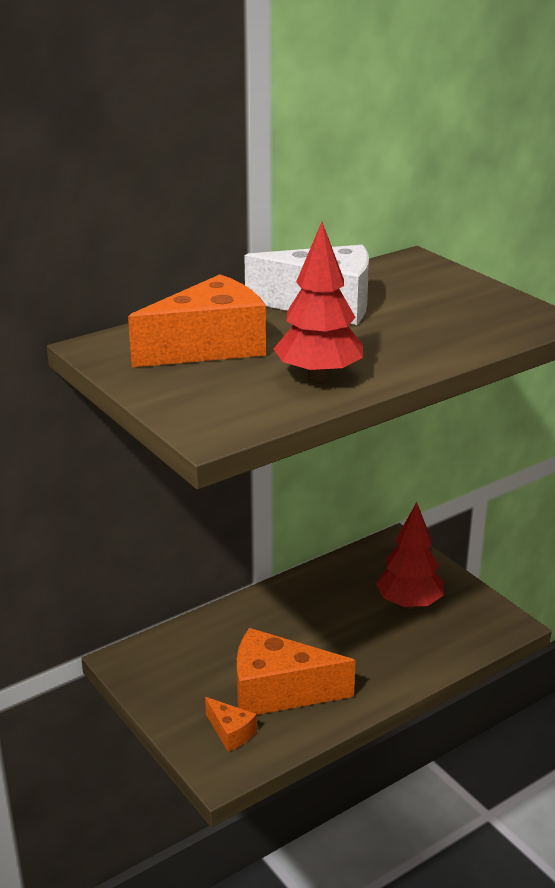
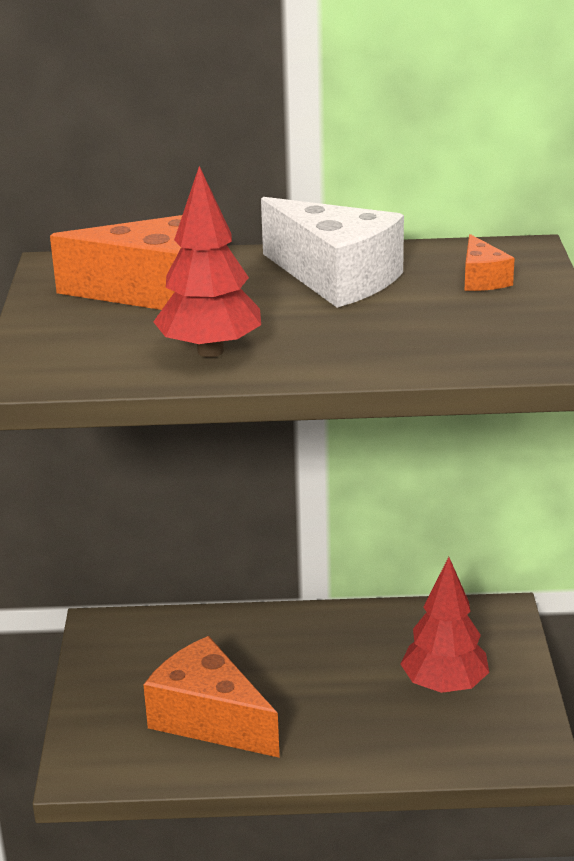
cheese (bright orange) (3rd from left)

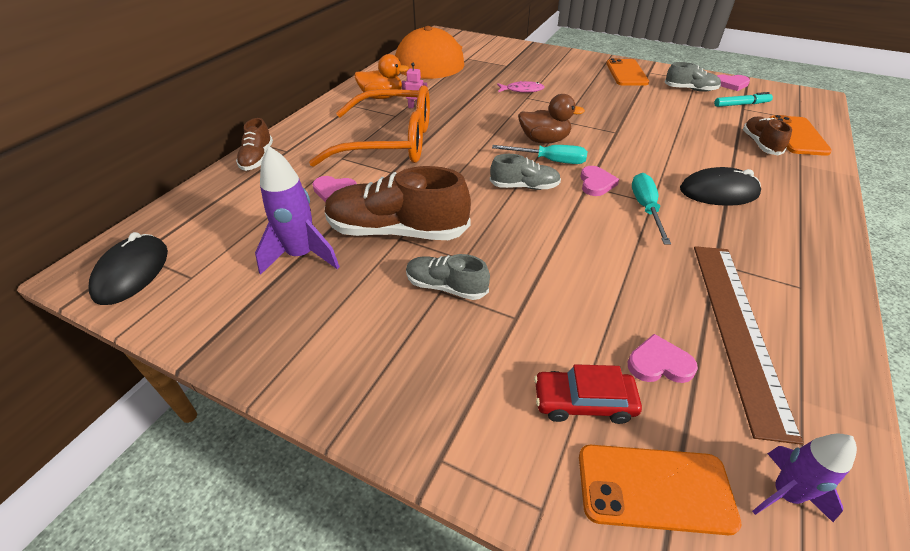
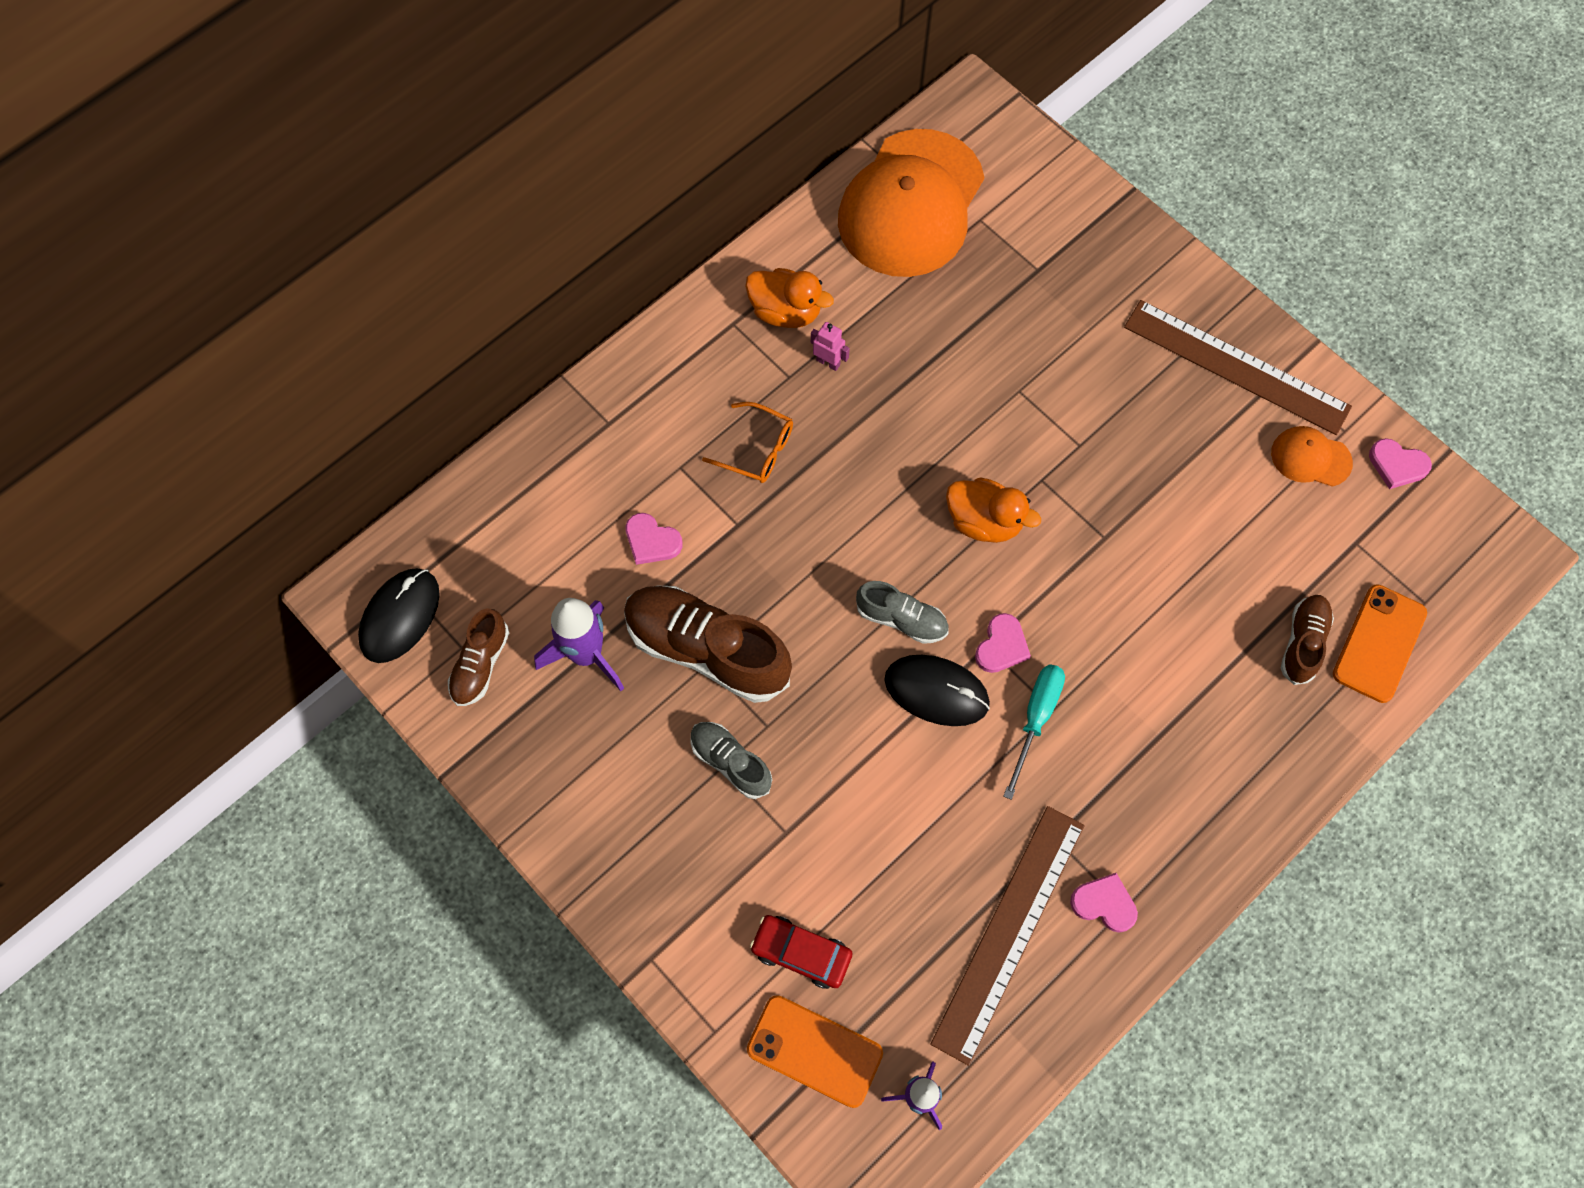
sneaker (russet) (1st from left)
spectacles (bright orange)
hand screwdriver (aqua) (1st from left in the first image)
fish figure (rosy)
duck (bright orange) (2nd from left)
ruler (russet) (2nd from left)
heart (rosy) (3rd from left)
peaked cap (bright orange) (2nd from left)
PC mouse (ebony) (2nd from left)
marker (aqua)

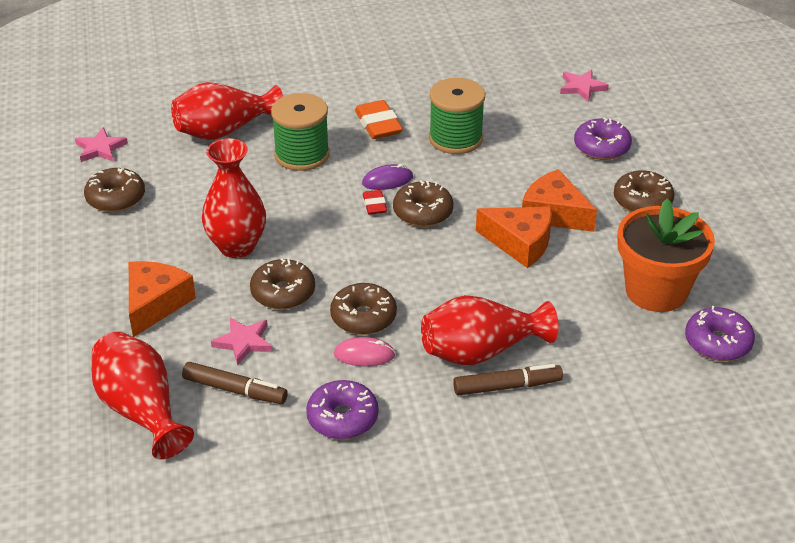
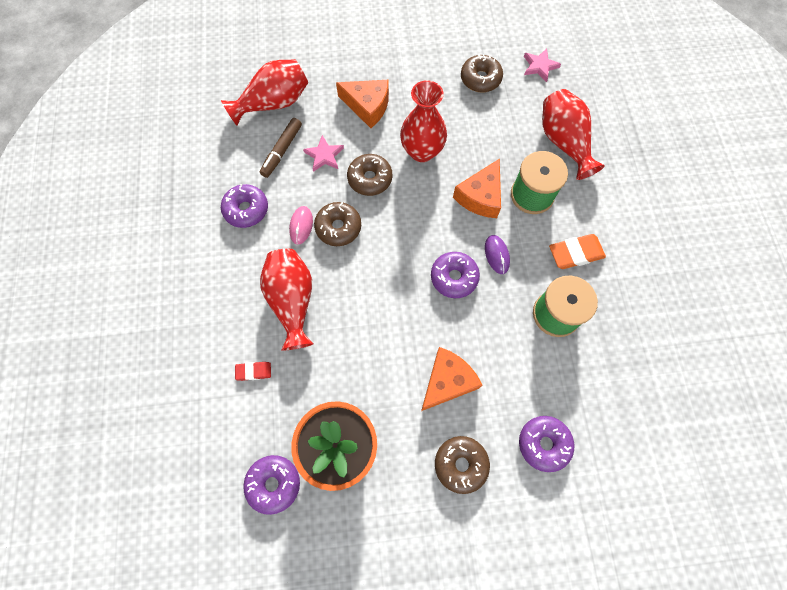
pencil eraser (scarlet)
donut (violet) (3rd from left)
marker (russet) (2nd from left in the first image)
cheese (bright orange) (3rd from left)
star shape (rosy) (3rd from left in the first image)

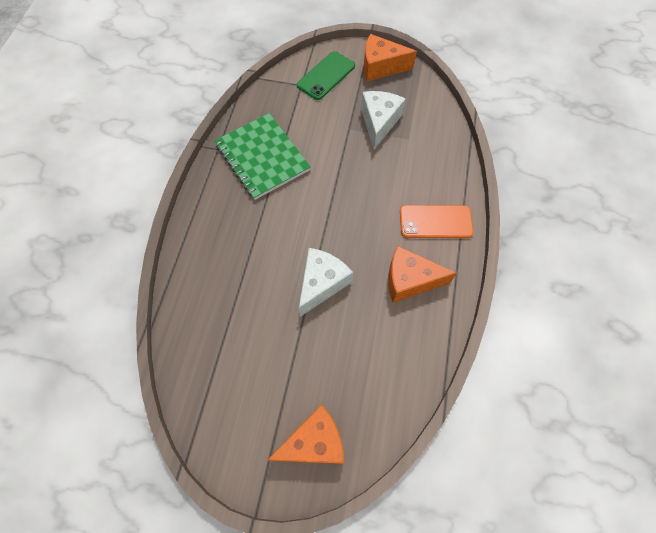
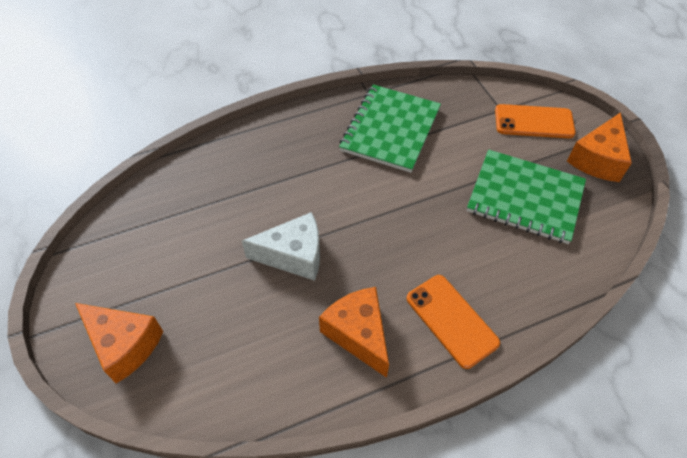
phone (bright orange) (2nd from left)
notebook (leaf-green) (2nd from left)
cheese (bright orange) (3rd from left)

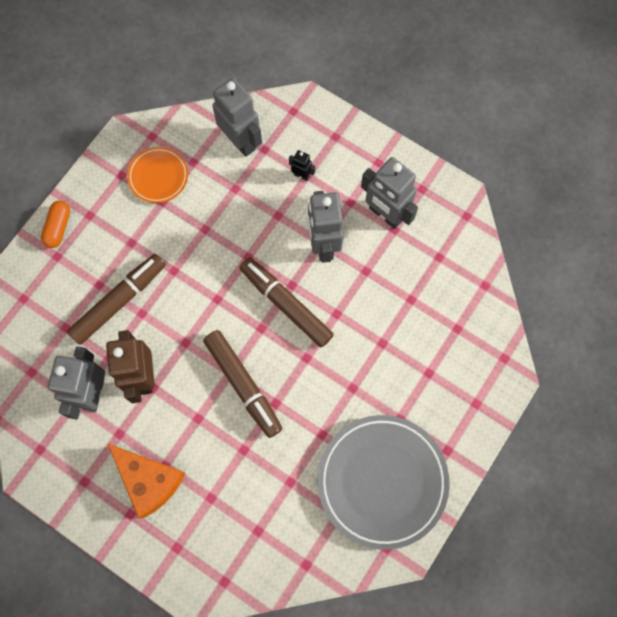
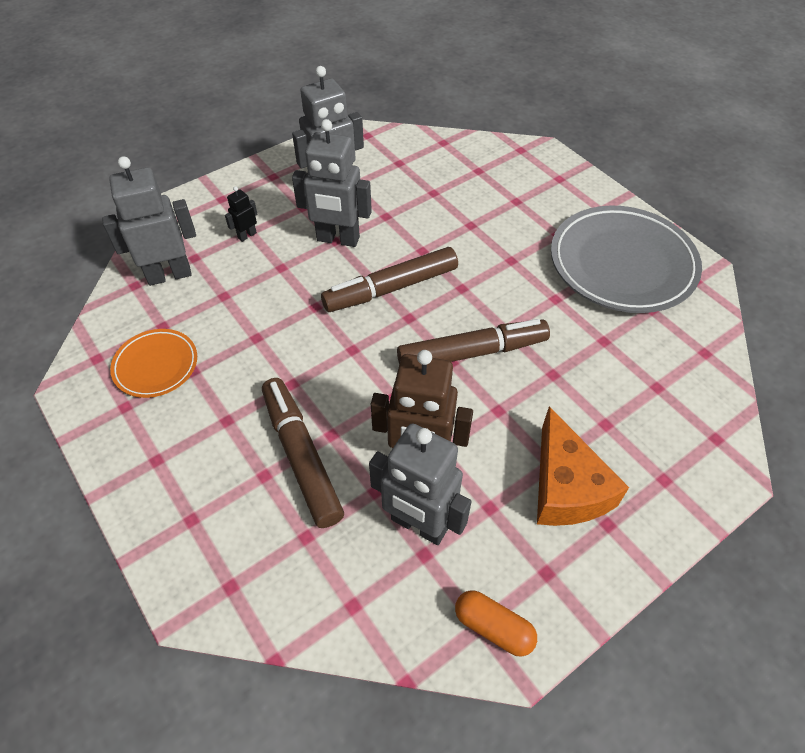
pill shape (bright orange)
cheese (bright orange)

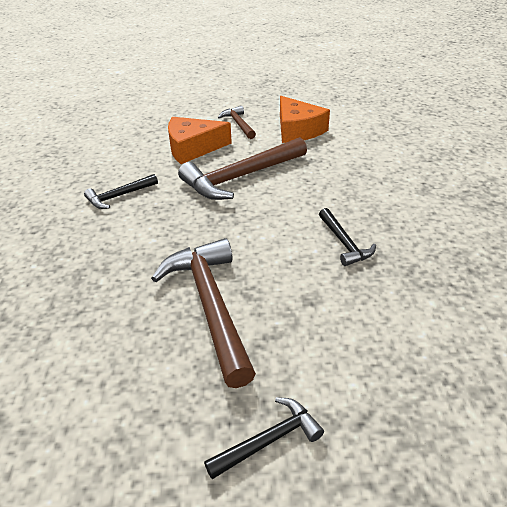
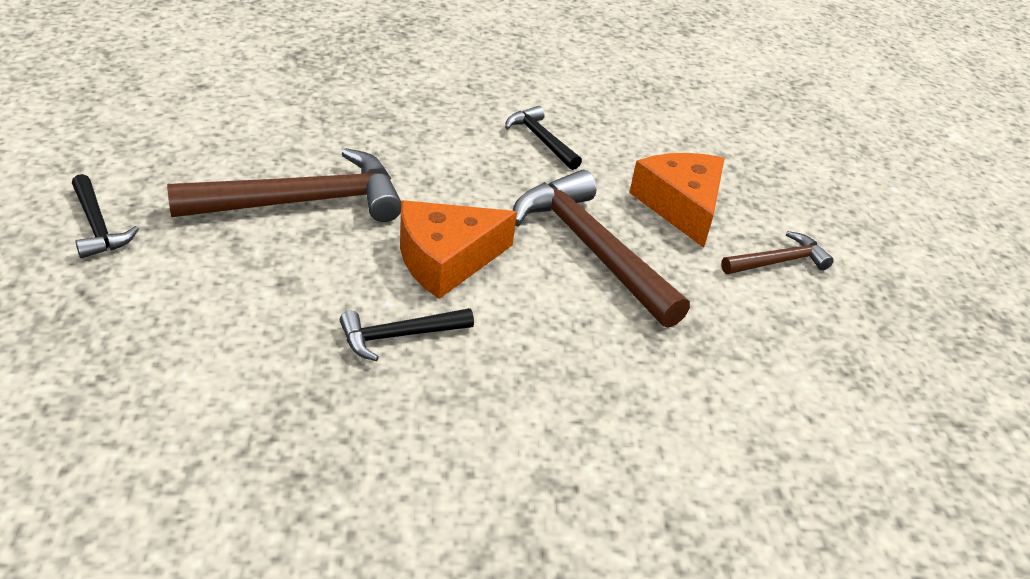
cheese (bright orange) (1st from left)

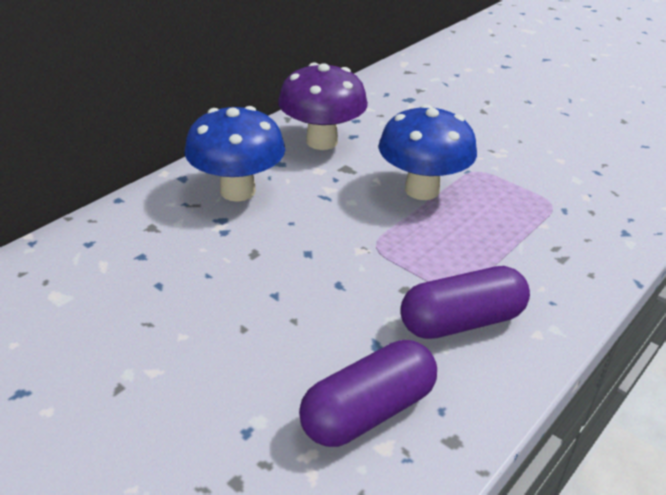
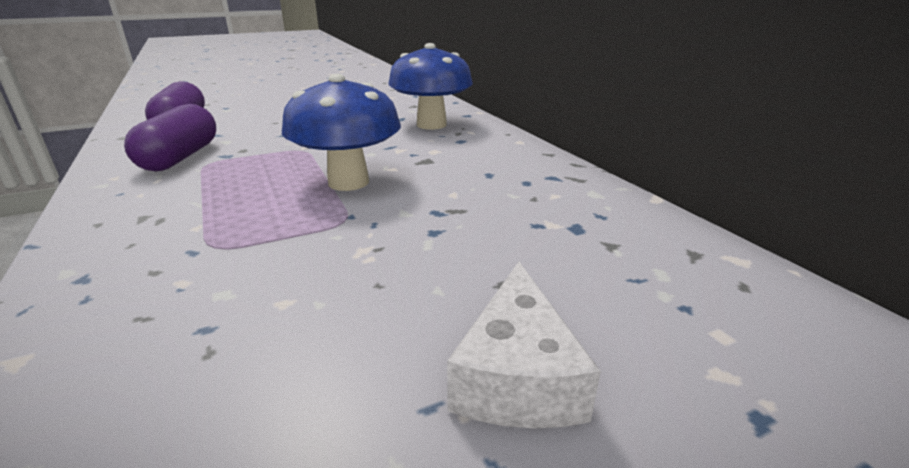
mushroom (violet)
cheese (white)

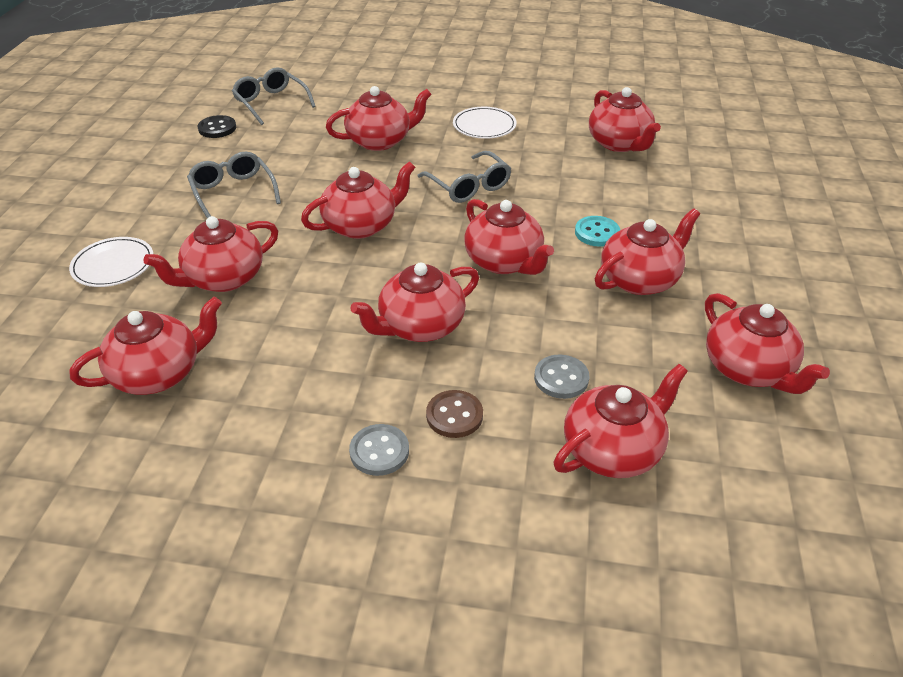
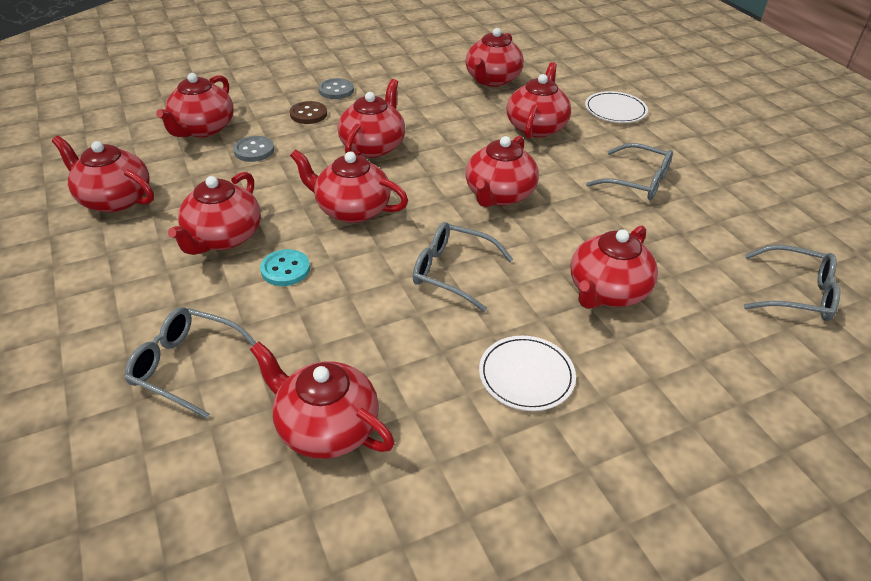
shirt button (ebony)
spectacles (ash-grey) (1st from left)

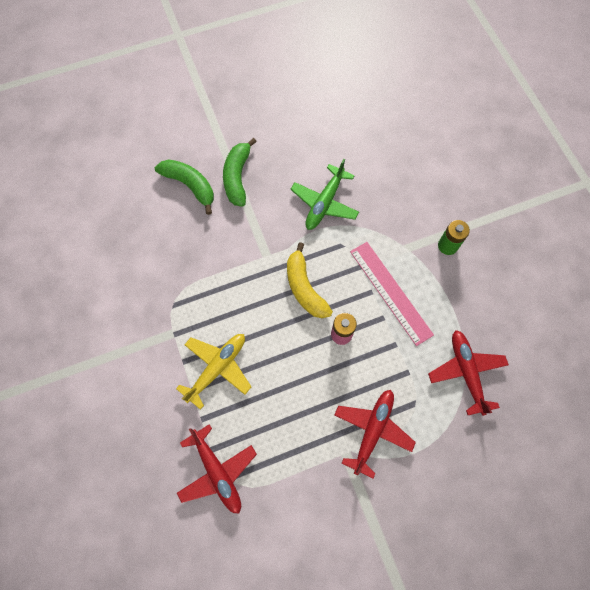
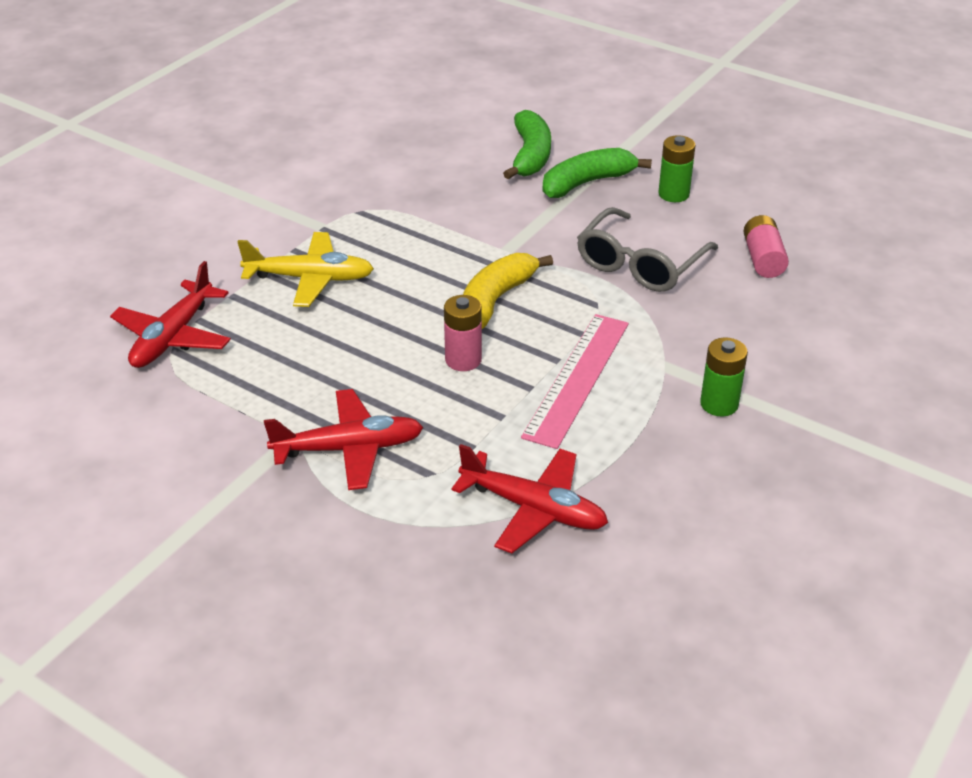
spectacles (ash-grey)
aeroplane (scarlet) (3rd from left)
AA battery (leaf-green) (1st from left)
AA battery (rosy) (2nd from left)

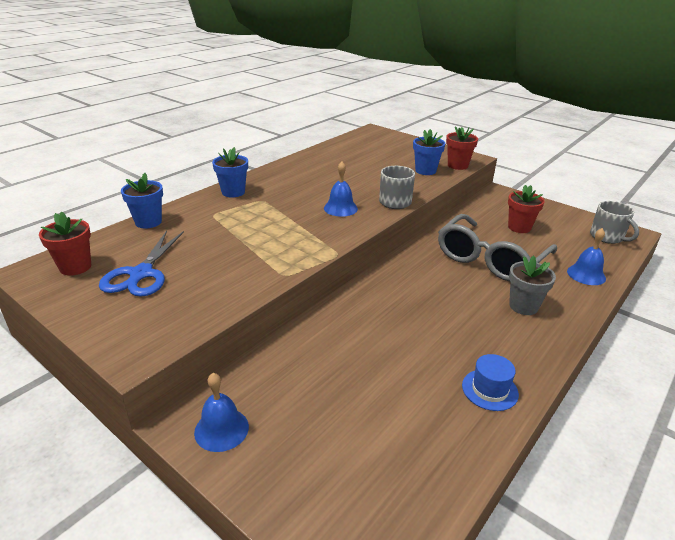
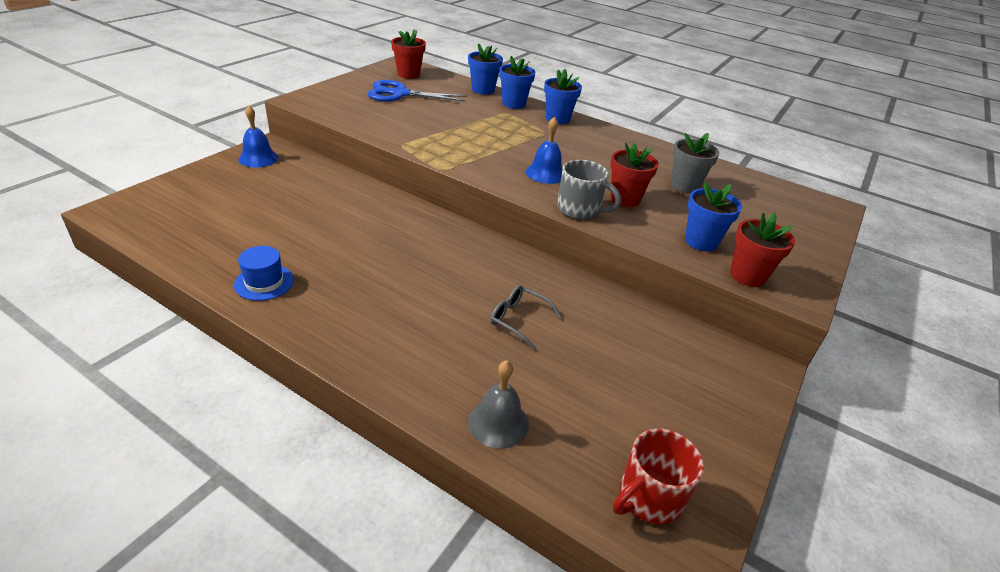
spectacles (ash-grey)
flower pot (scarlet) (2nd from left)
flower pot (ash-grey)
school bell (ash-grey)
mug (scarlet)
flower pot (blue) (2nd from left)

